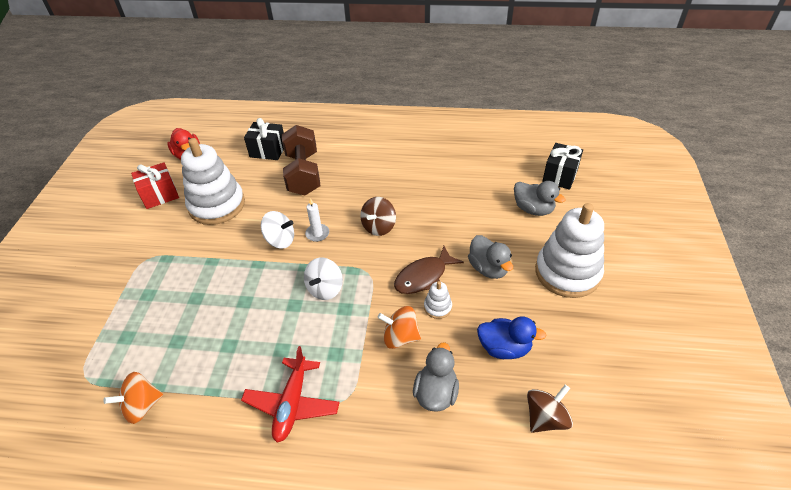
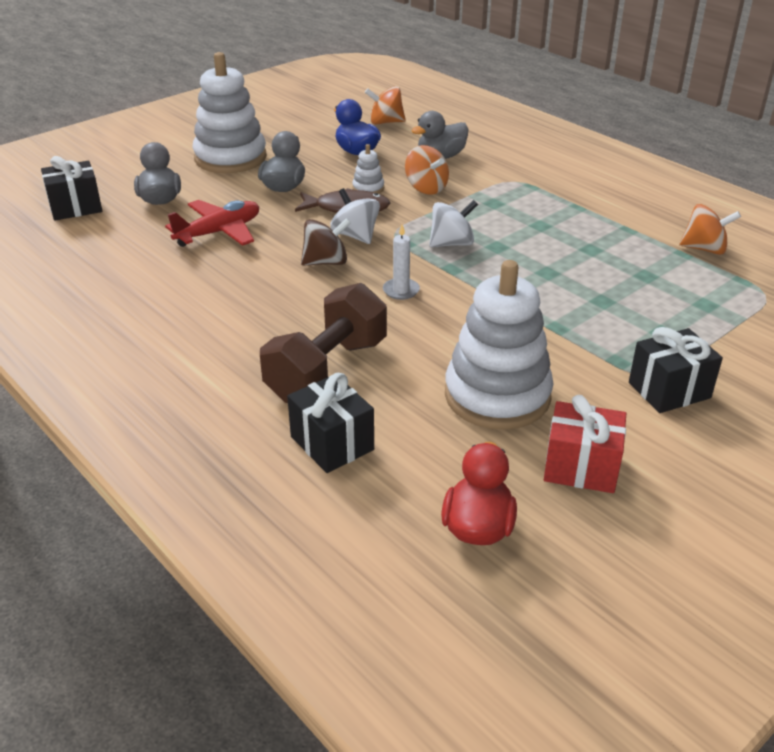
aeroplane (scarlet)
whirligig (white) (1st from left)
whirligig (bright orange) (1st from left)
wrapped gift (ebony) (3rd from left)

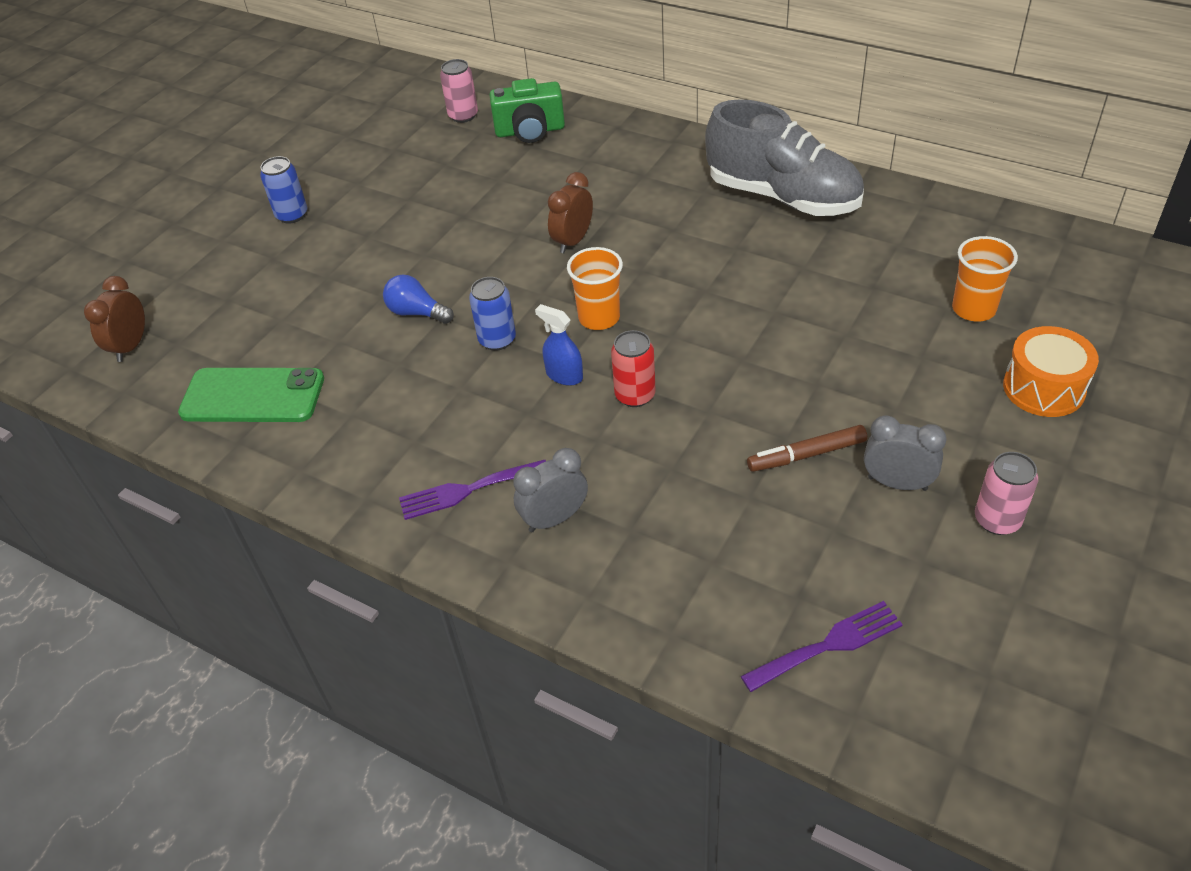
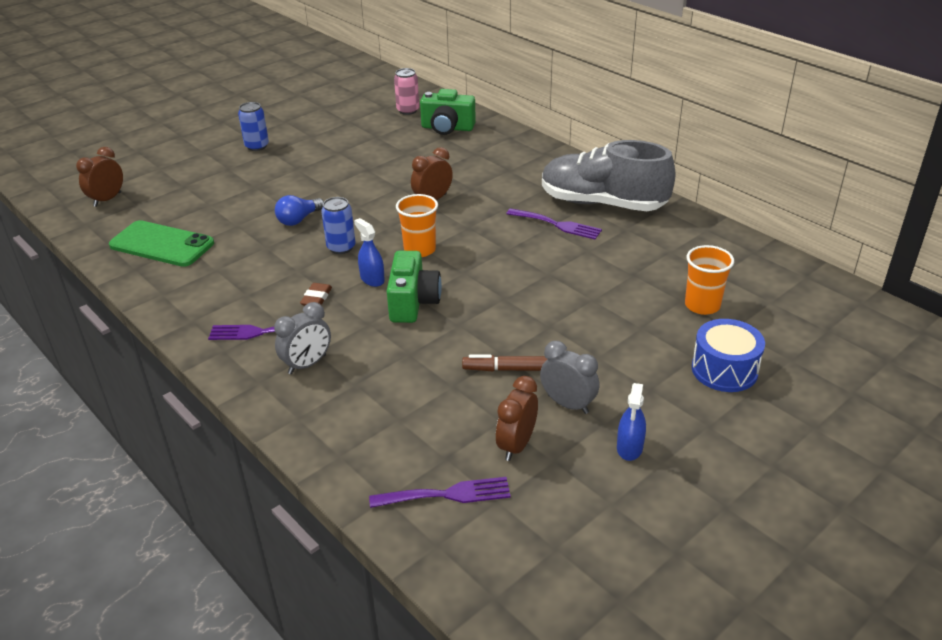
light bulb (blue)
bedside clock (ash-grey) (1st from left)
compact camera (leaf-green) (1st from left)
sneaker (ash-grey)
sprayer (blue) (2nd from left)
snare drum (blue)
pencil eraser (russet)
bedside clock (russet) (3rd from left)
dinner fork (violet) (3rd from left)

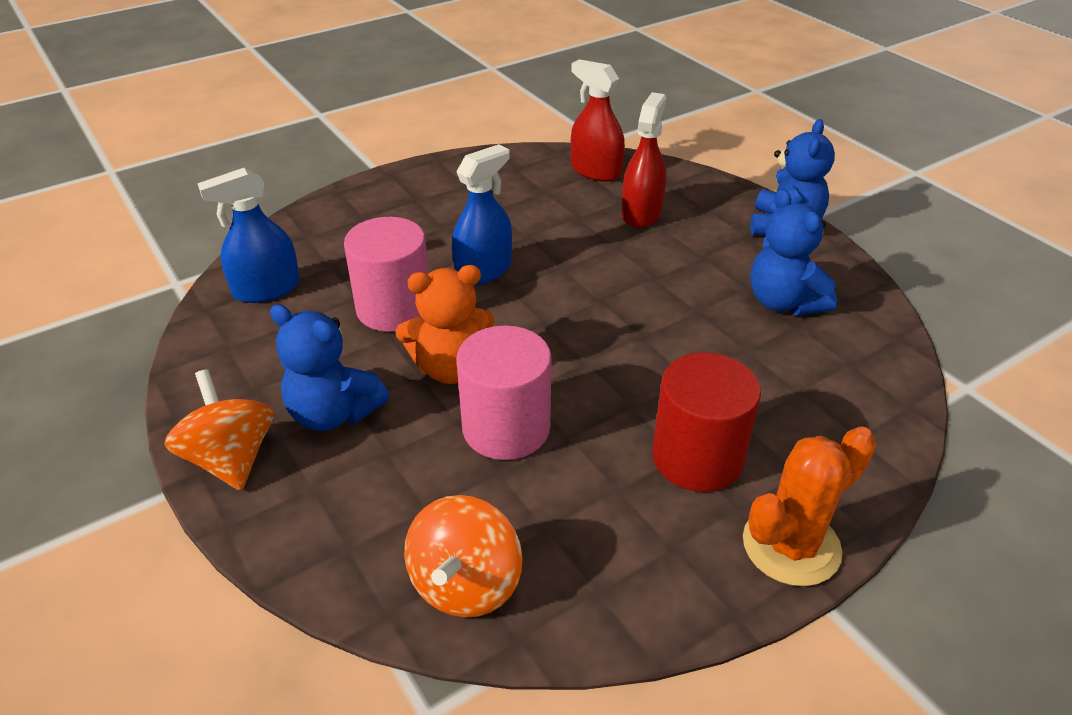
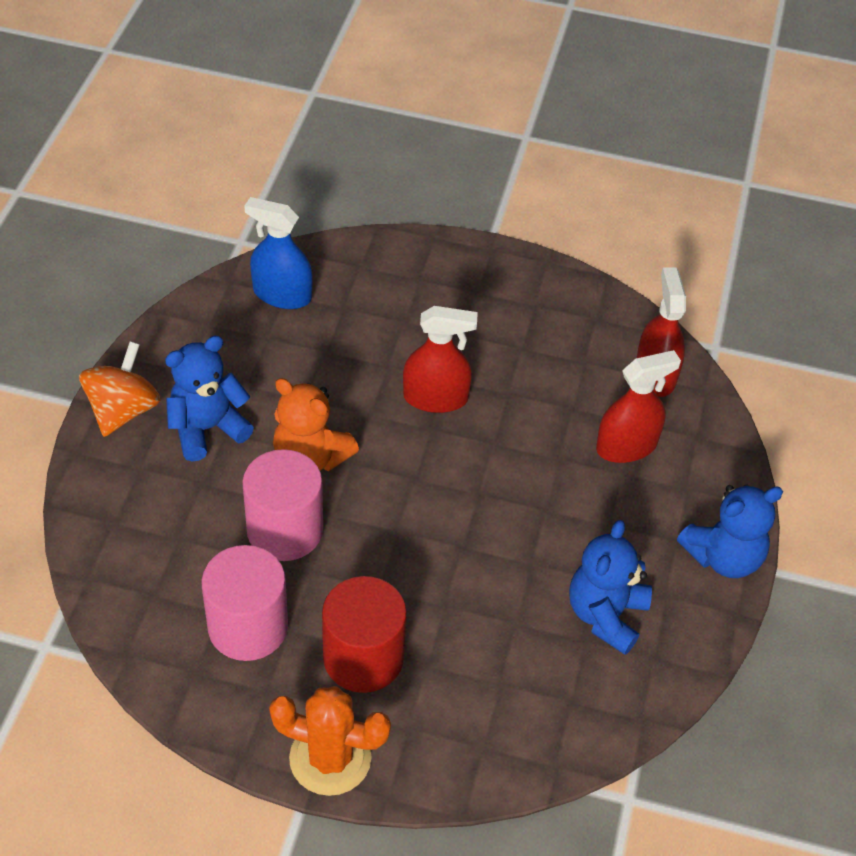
stuffed bear (blue) (1st from left)
cylinder shape (rosy) (1st from left)
whirligig (bright orange) (2nd from left in the first image)
sprayer (scarlet) (1st from left)

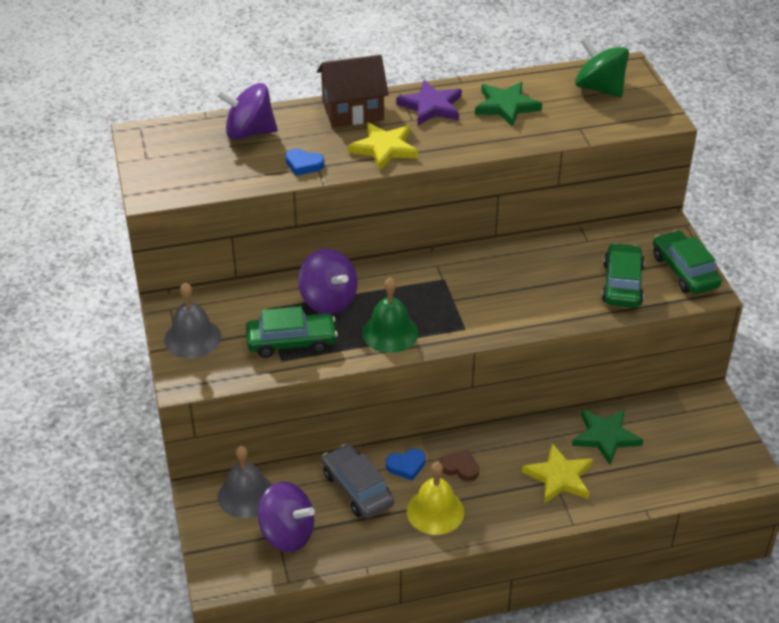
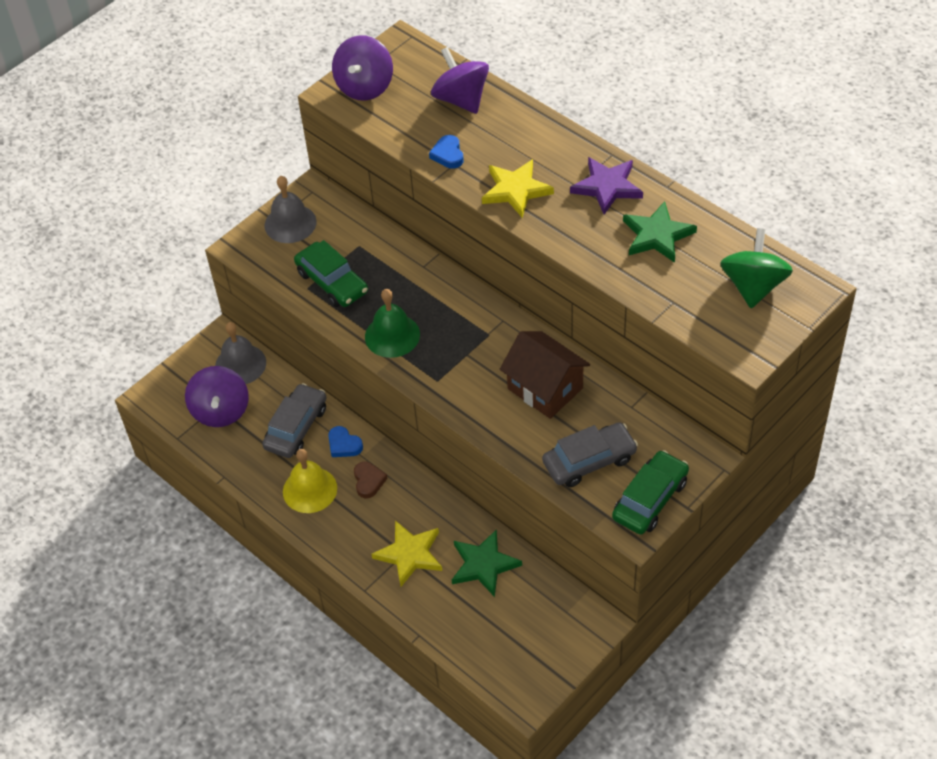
whirligig (violet) (2nd from left)
house (russet)
car (ash-grey) (2nd from left)

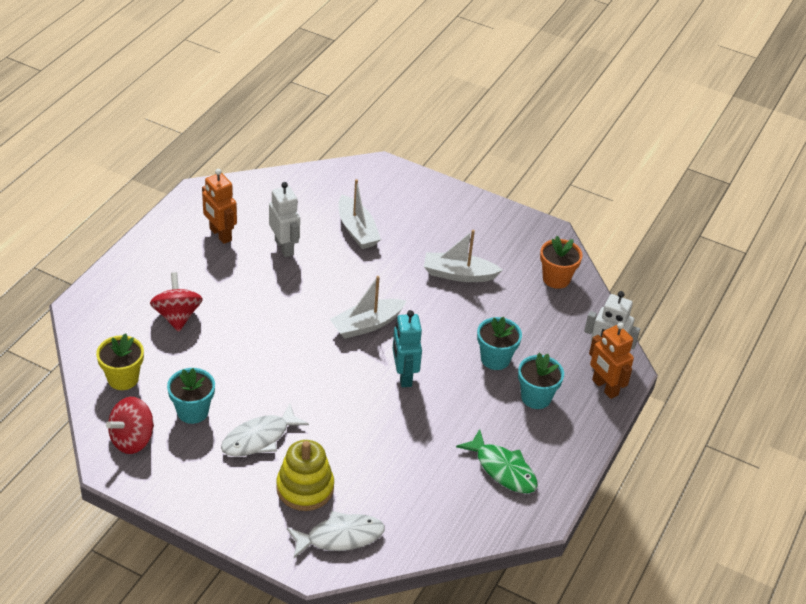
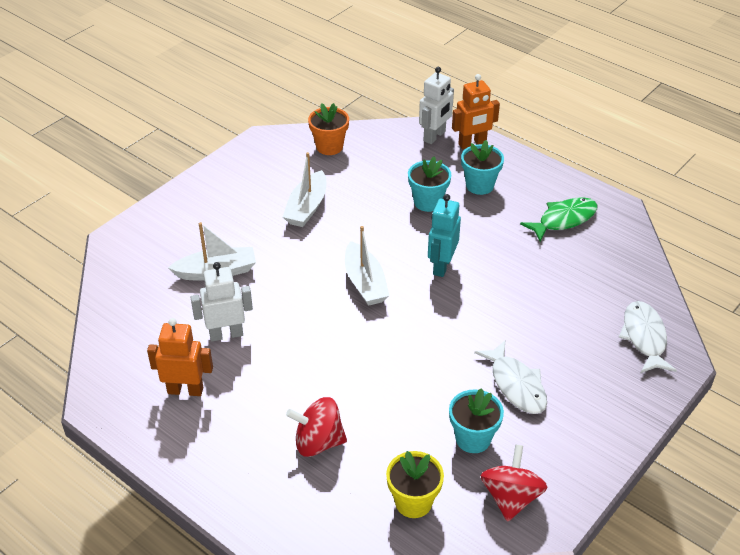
whirligig (scarlet) (2nd from left)
robot (bright orange) (1st from left)
ring stacker (bright yellow)
robot (aqua)

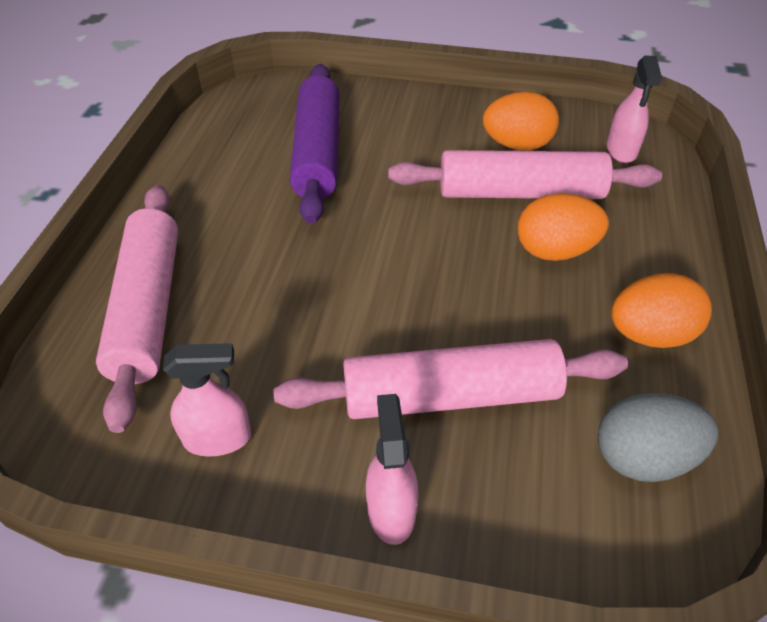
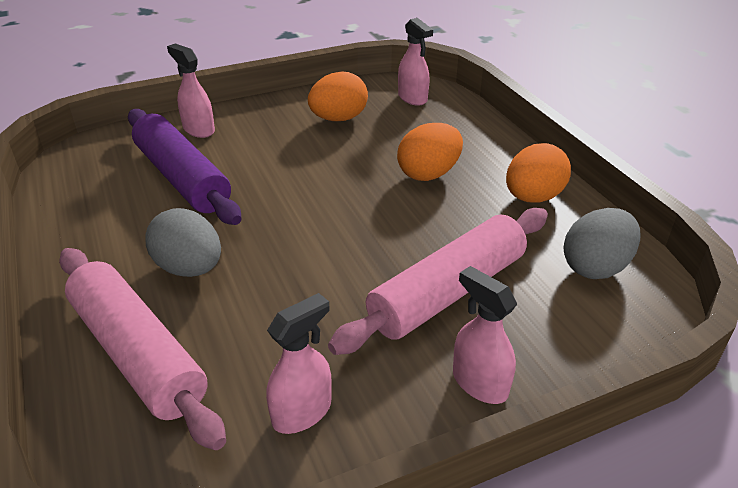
dough roller (rosy) (3rd from left in the first image)
egg (ash-grey) (1st from left)
sprayer (rosy) (1st from left)

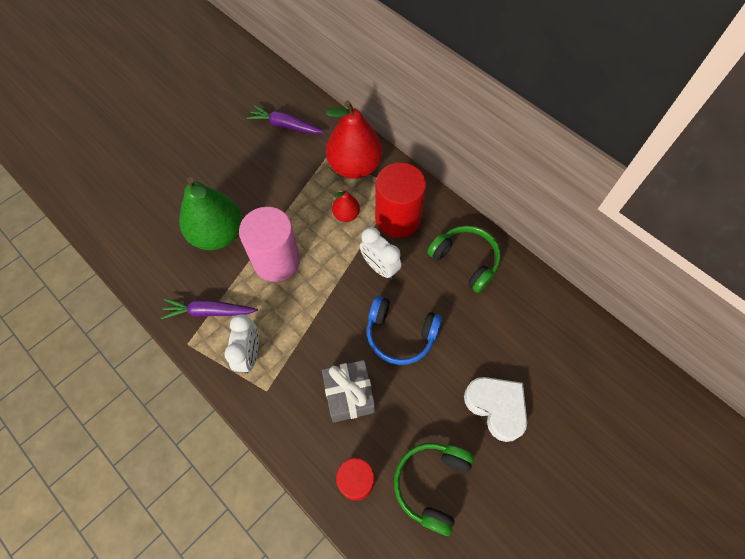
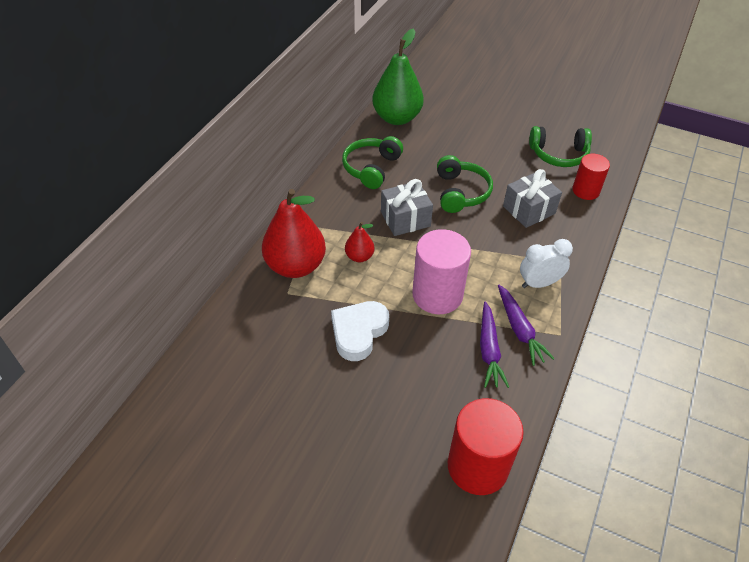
toy pear (leaf-green)
root vegetable (violet) (1st from left)
wrapped gift (ash-grey) (1st from left)
headset (leaf-green) (2nd from left)
cylinder shape (scarlet) (1st from left)
heart (white)

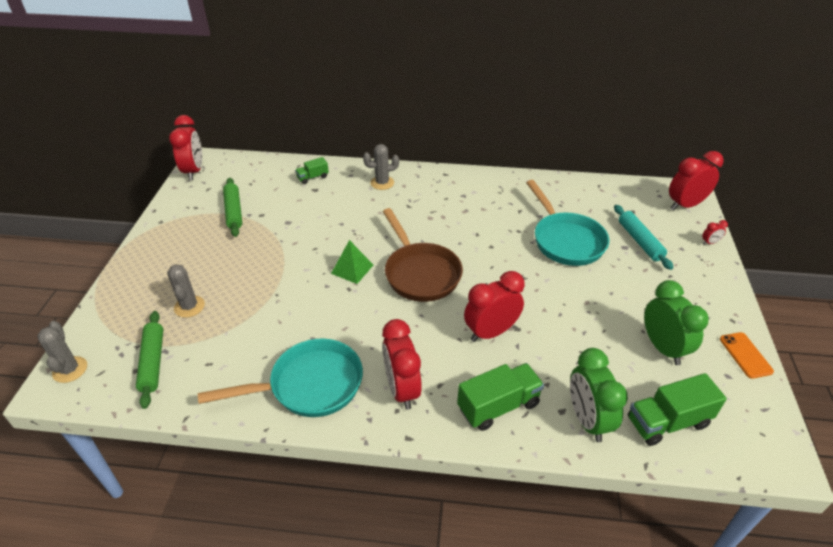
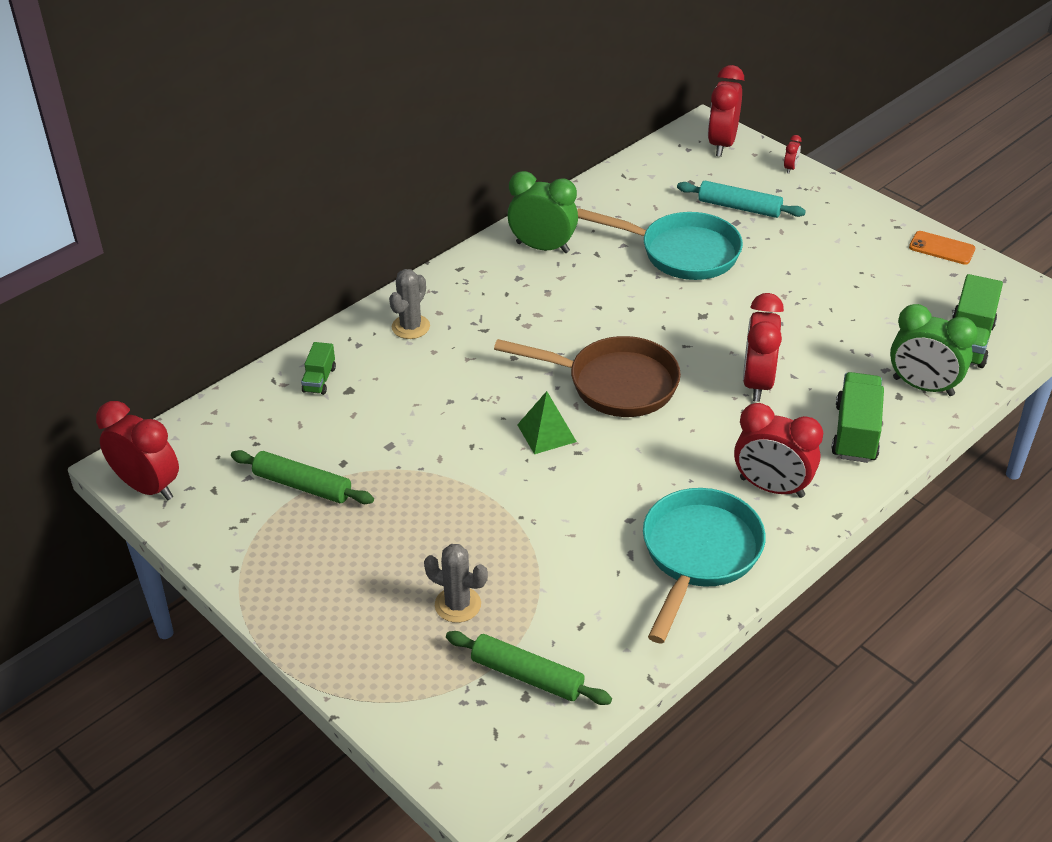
cactus (ash-grey) (1st from left in the first image)
bedside clock (leaf-green) (1st from left)

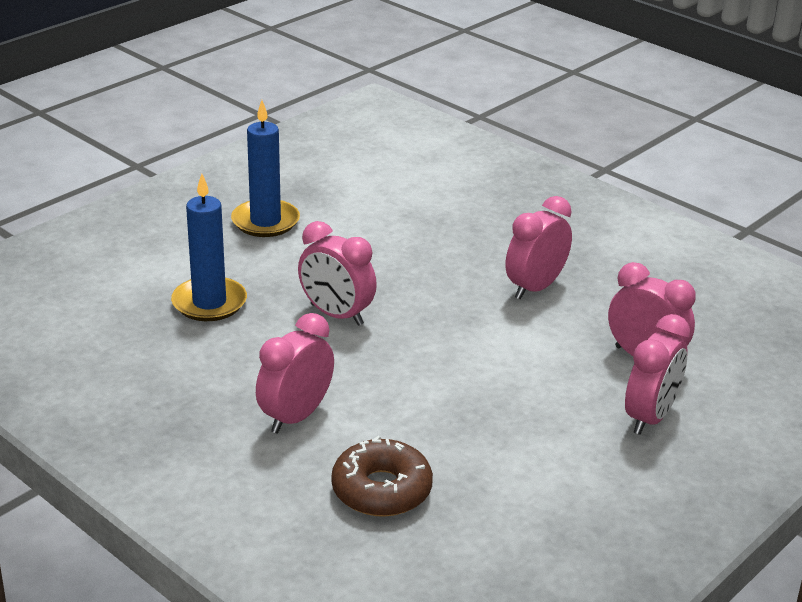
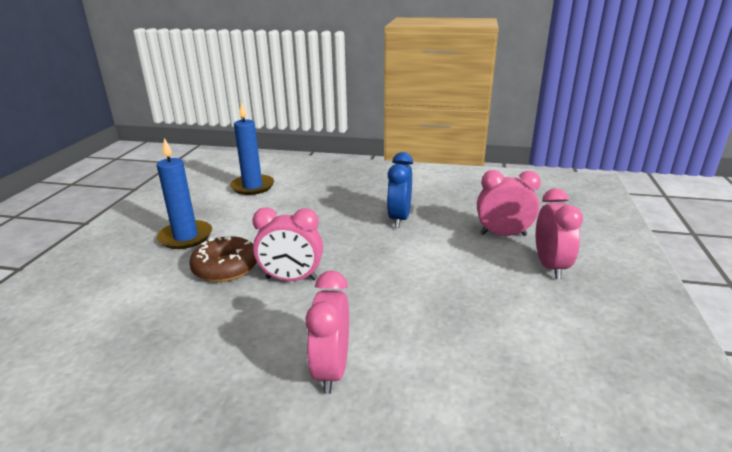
wax candle (blue) (2nd from left)
donut (russet)
bedside clock (blue)

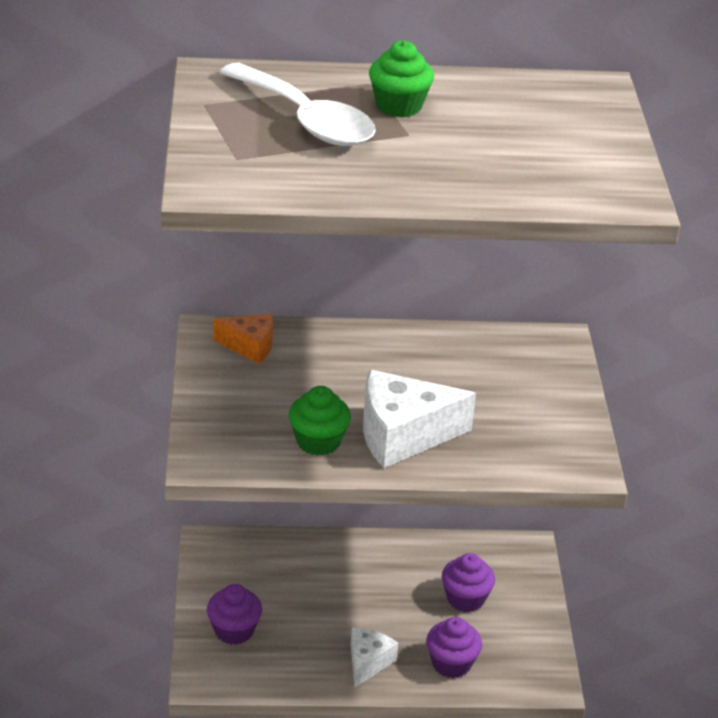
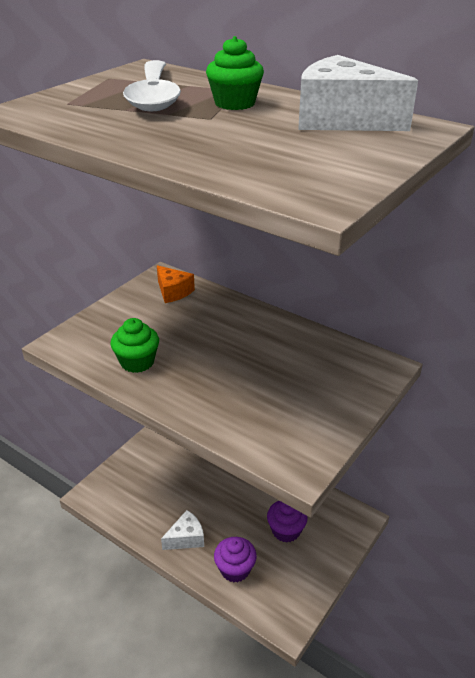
fairy cake (violet) (1st from left in the first image)
cheese (white) (2nd from left)

